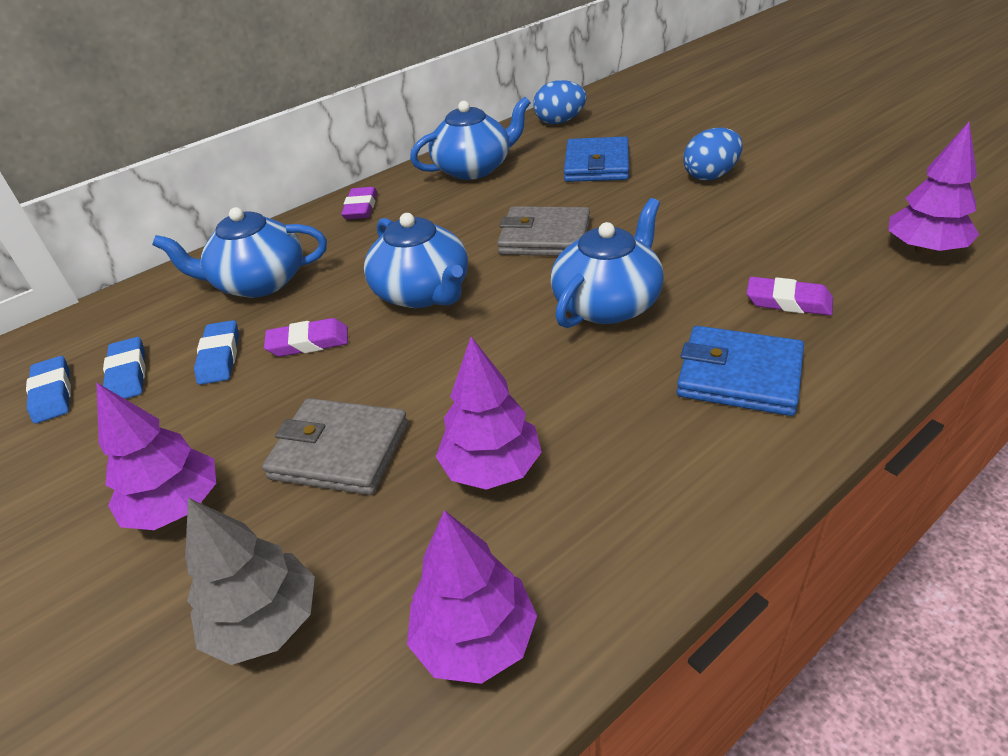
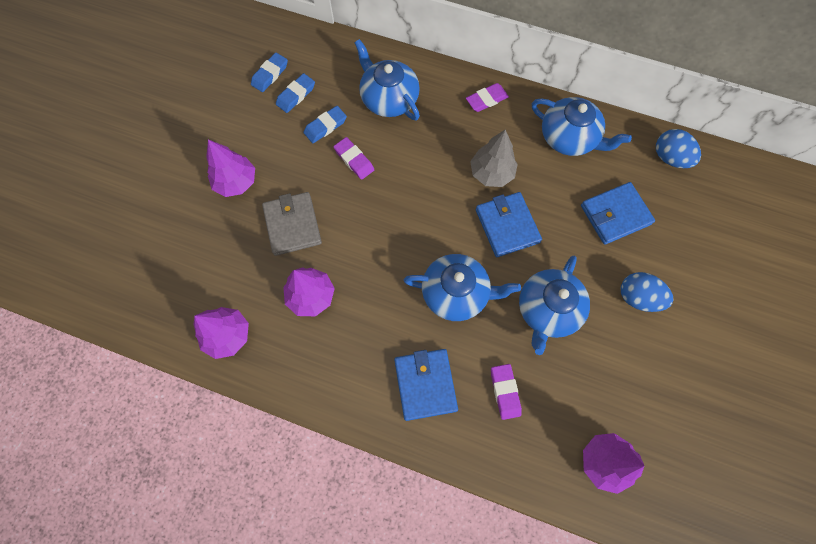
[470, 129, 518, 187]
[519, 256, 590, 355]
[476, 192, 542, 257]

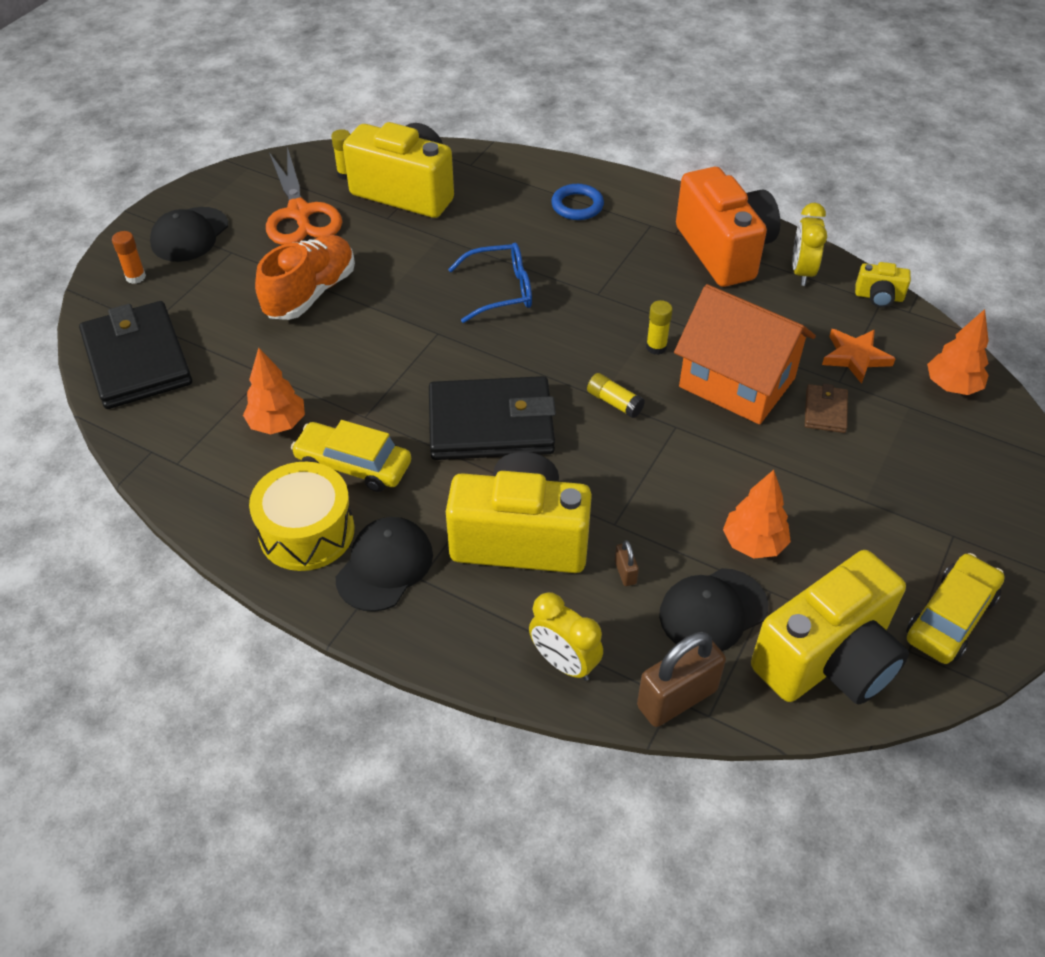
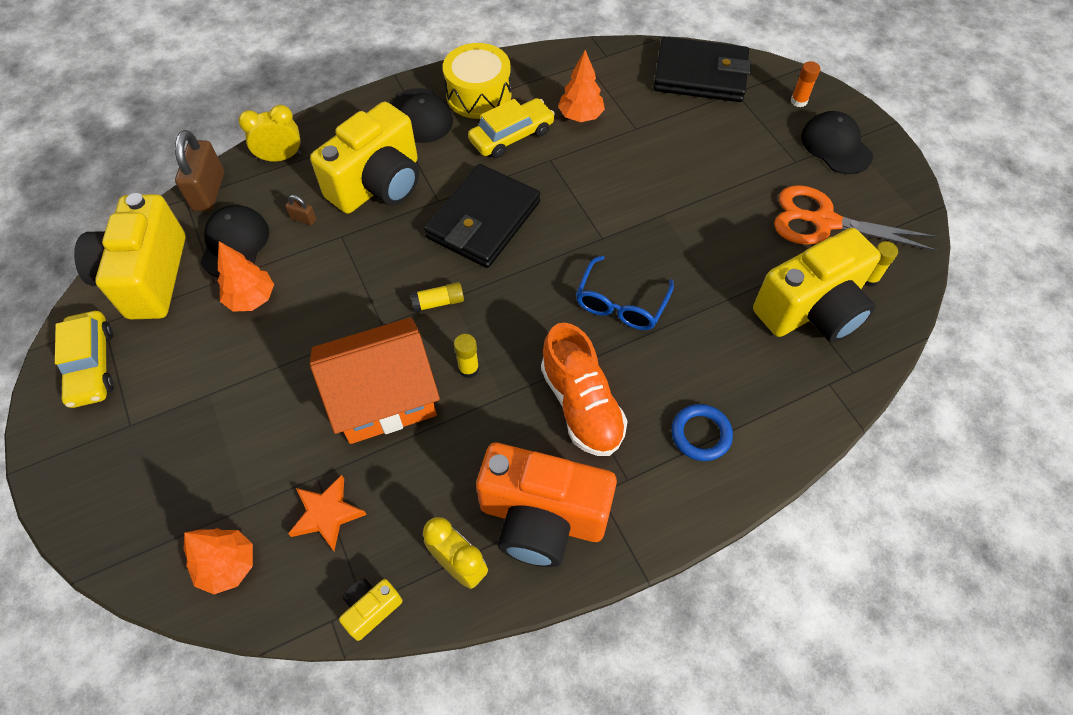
[805, 384, 848, 433] (first image)
[541, 323, 628, 456]

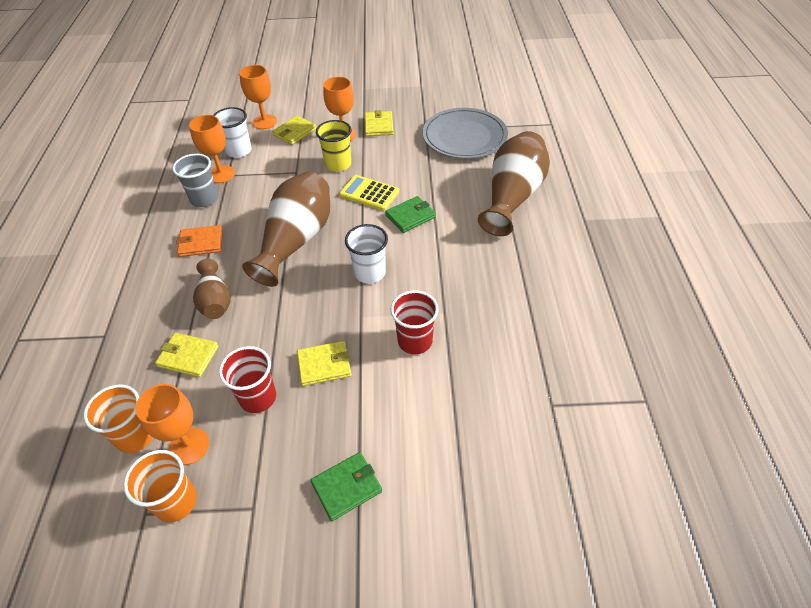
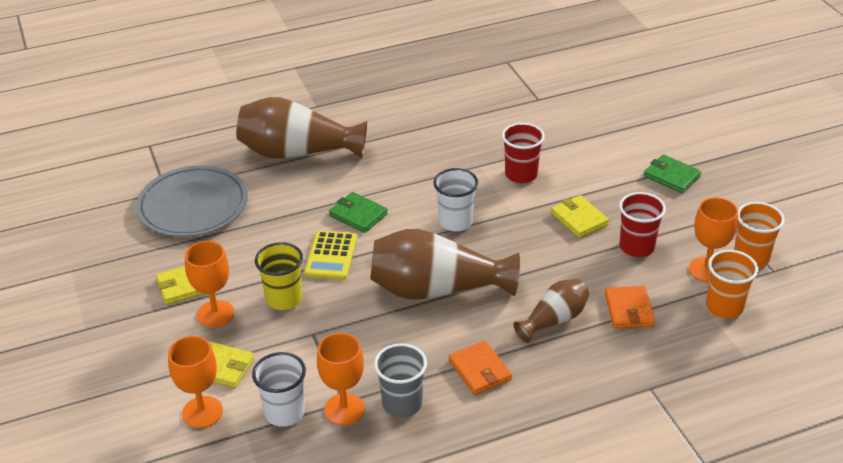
[605, 286, 655, 329]

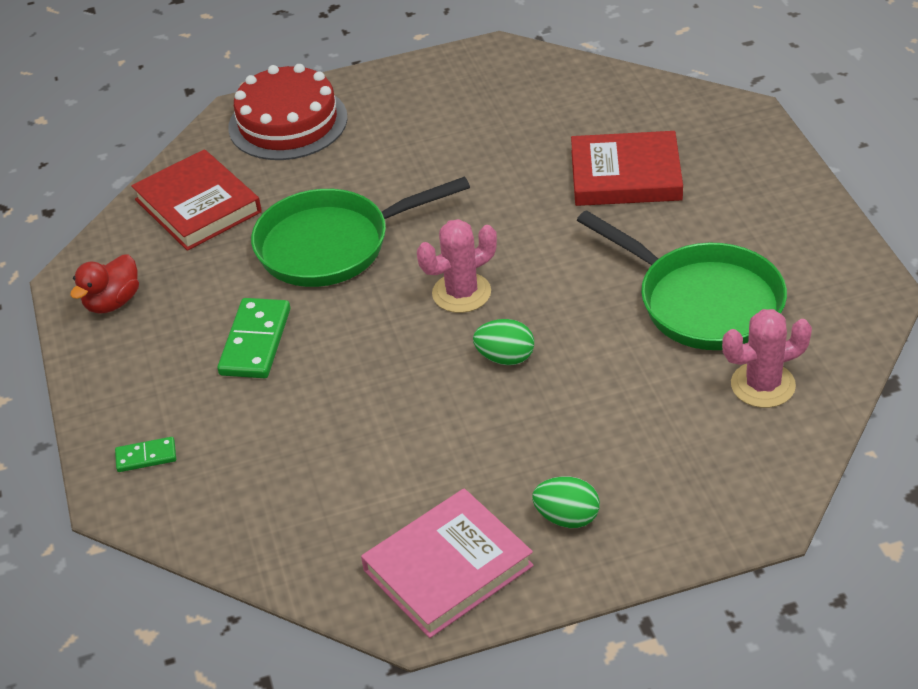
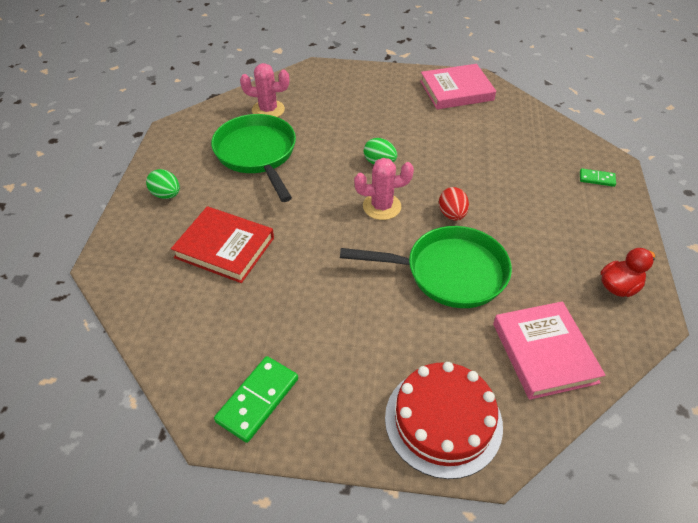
[439, 187, 469, 221]
[214, 356, 298, 443]
[146, 169, 180, 199]
[493, 301, 605, 400]

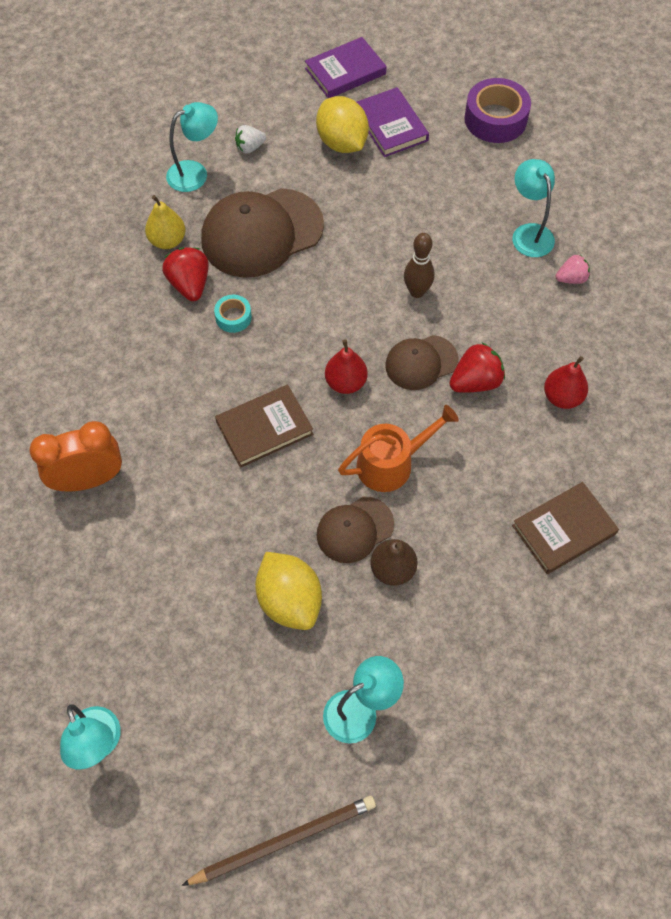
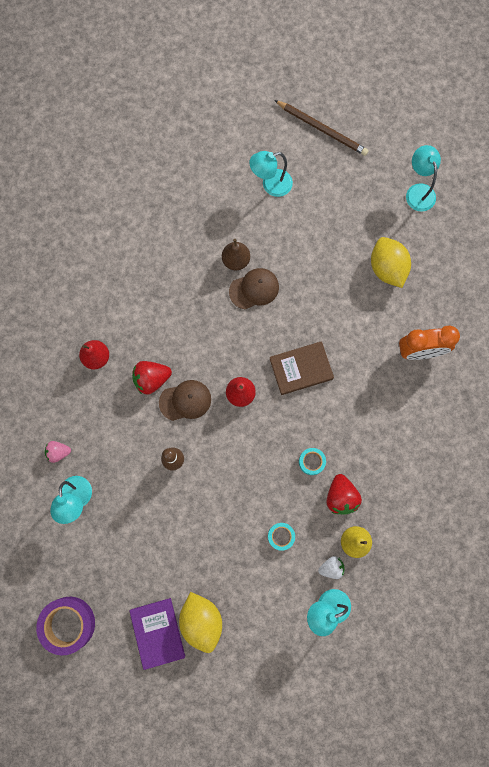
[305, 37, 387, 98] (first image)
[338, 405, 459, 492] (first image)
[512, 482, 619, 574] (first image)
[318, 556, 345, 579]
[371, 237, 411, 288]
[268, 523, 295, 551]
[274, 100, 369, 156]

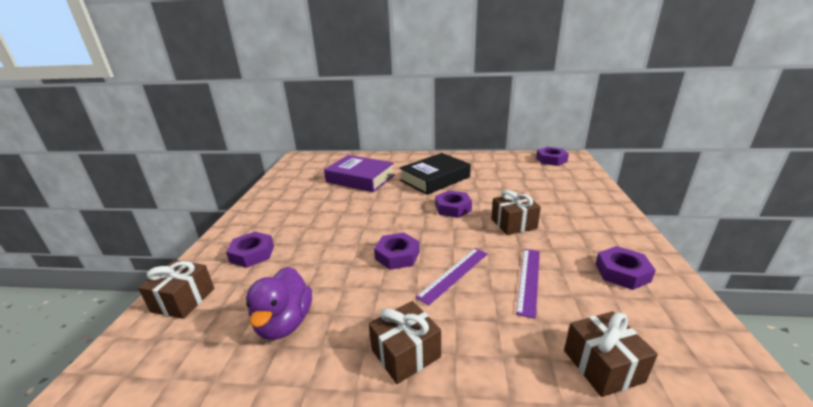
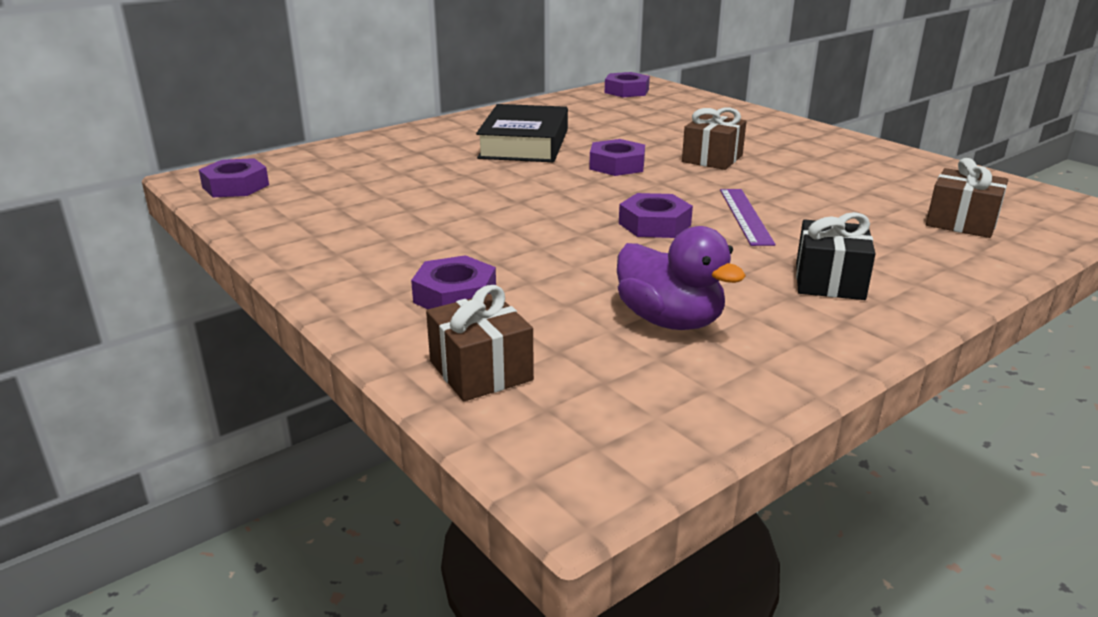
[324, 155, 395, 192] (first image)
[516, 249, 540, 319] (first image)
[199, 158, 269, 197]
[796, 212, 876, 300]

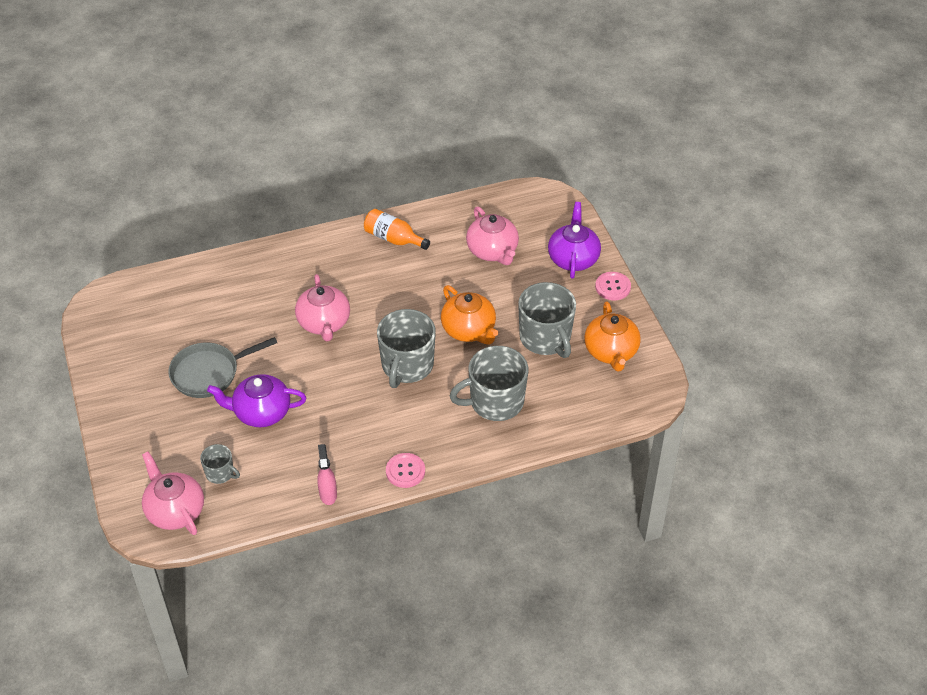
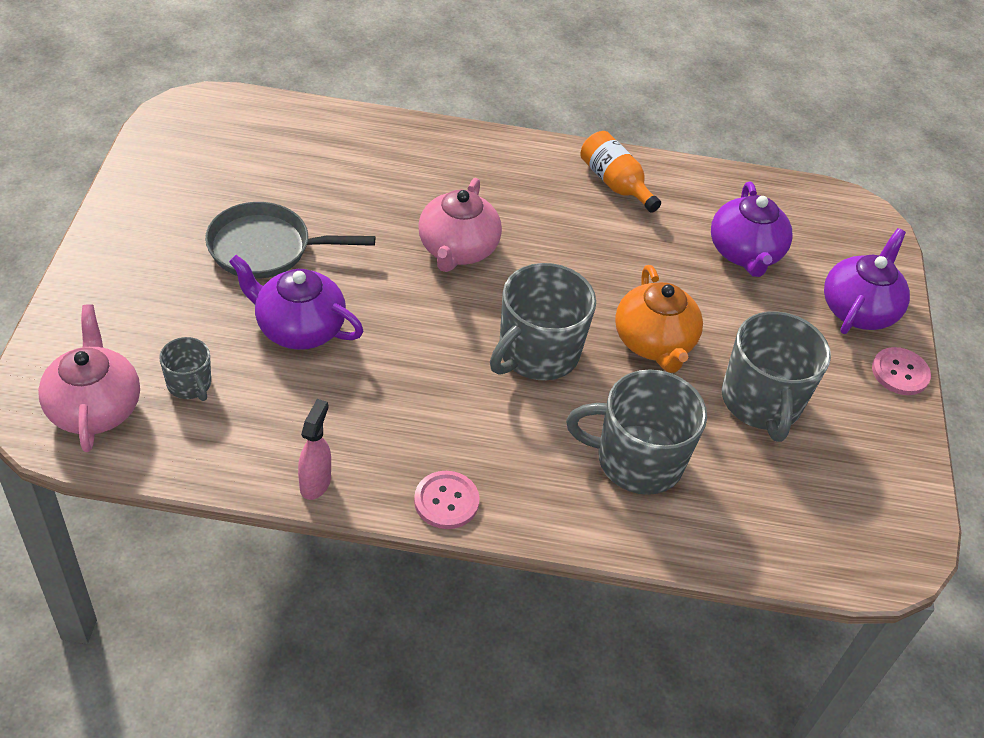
[584, 302, 641, 371] (first image)
[711, 182, 793, 277]

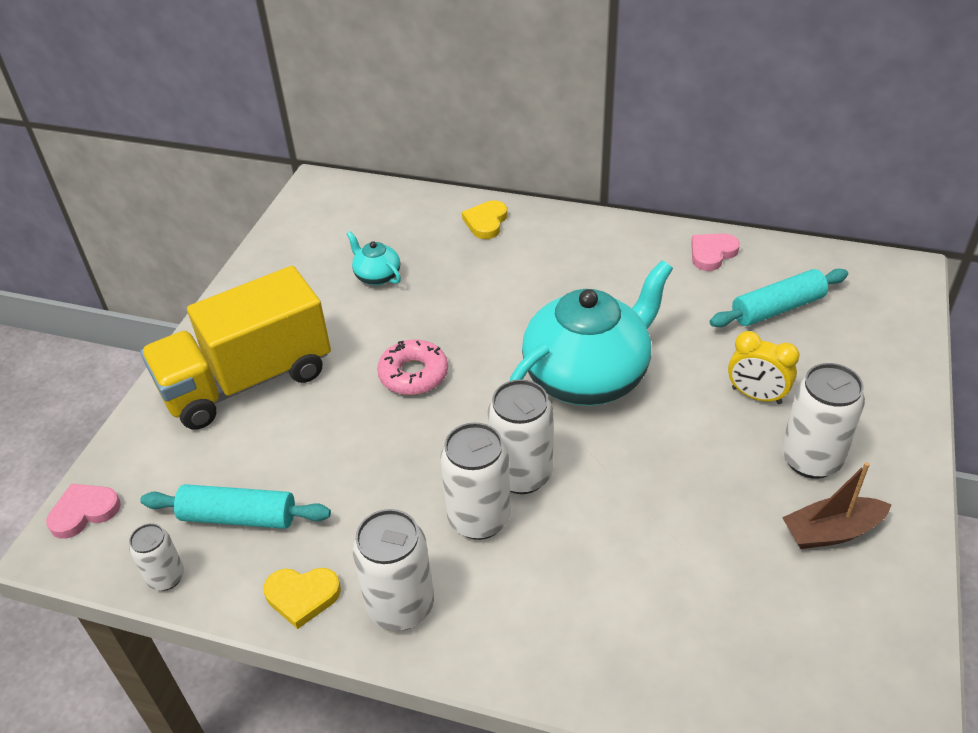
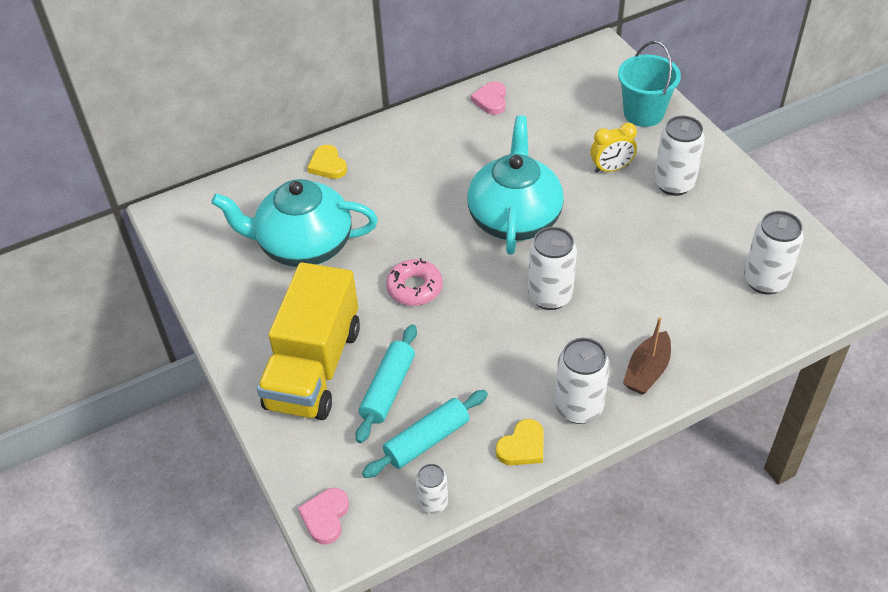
[618, 41, 681, 127]
[744, 211, 804, 294]
[356, 324, 417, 443]
[623, 317, 671, 395]
[211, 179, 378, 267]

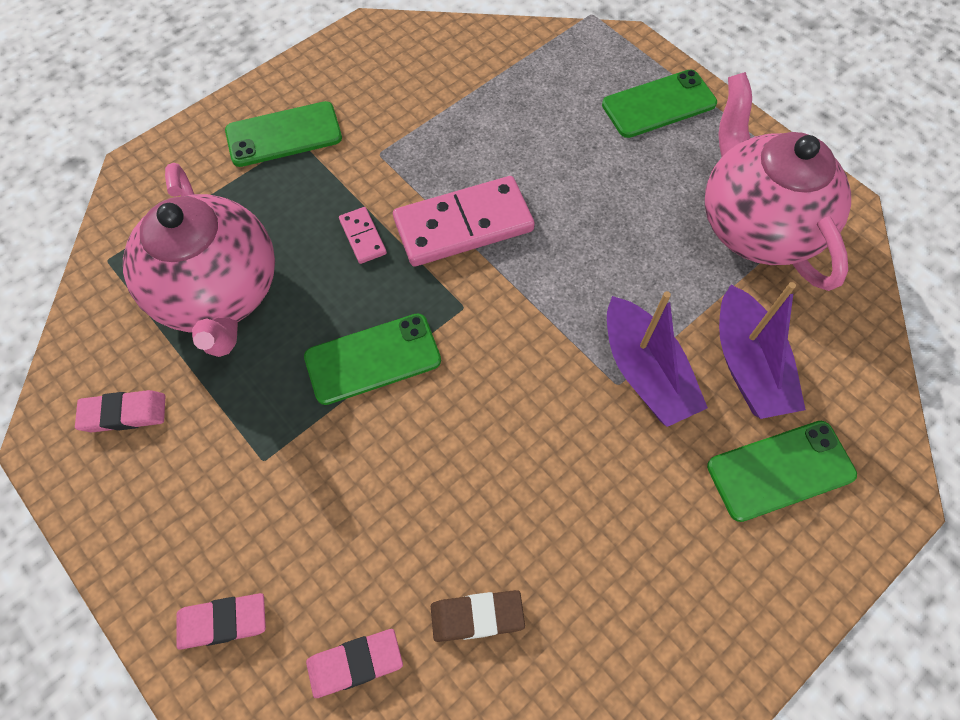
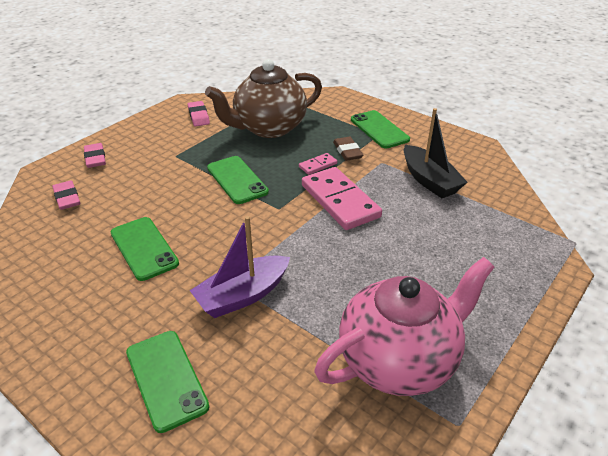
[719, 282, 806, 419] (first image)
[404, 108, 468, 198]
[333, 137, 364, 161]
[111, 217, 179, 281]
[205, 59, 322, 138]

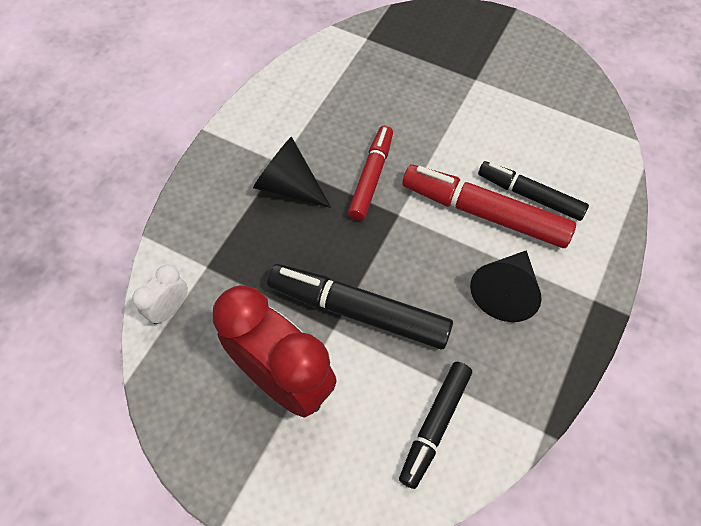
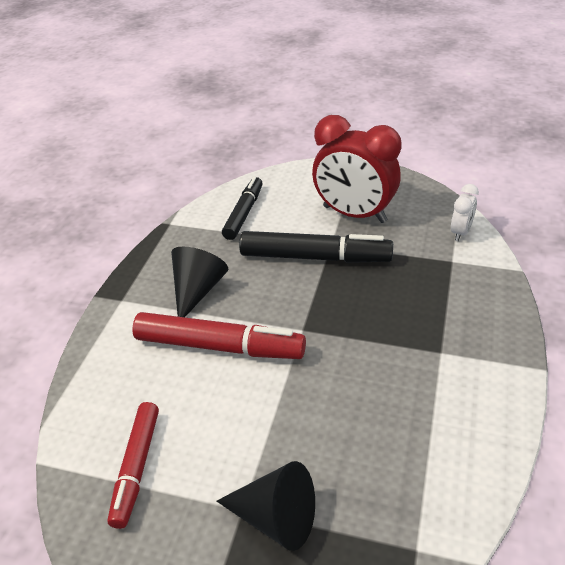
[478, 161, 589, 221] (first image)
[217, 461, 315, 551]
[107, 402, 159, 529]

